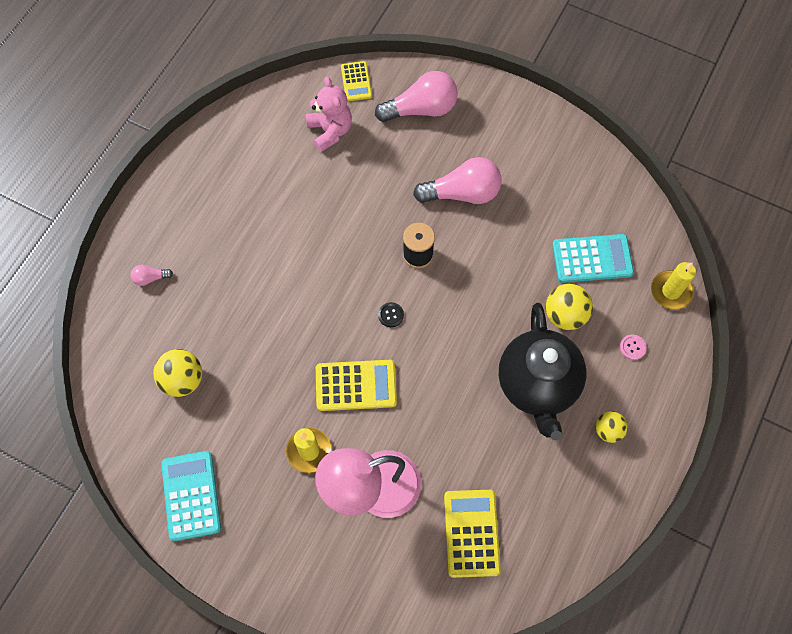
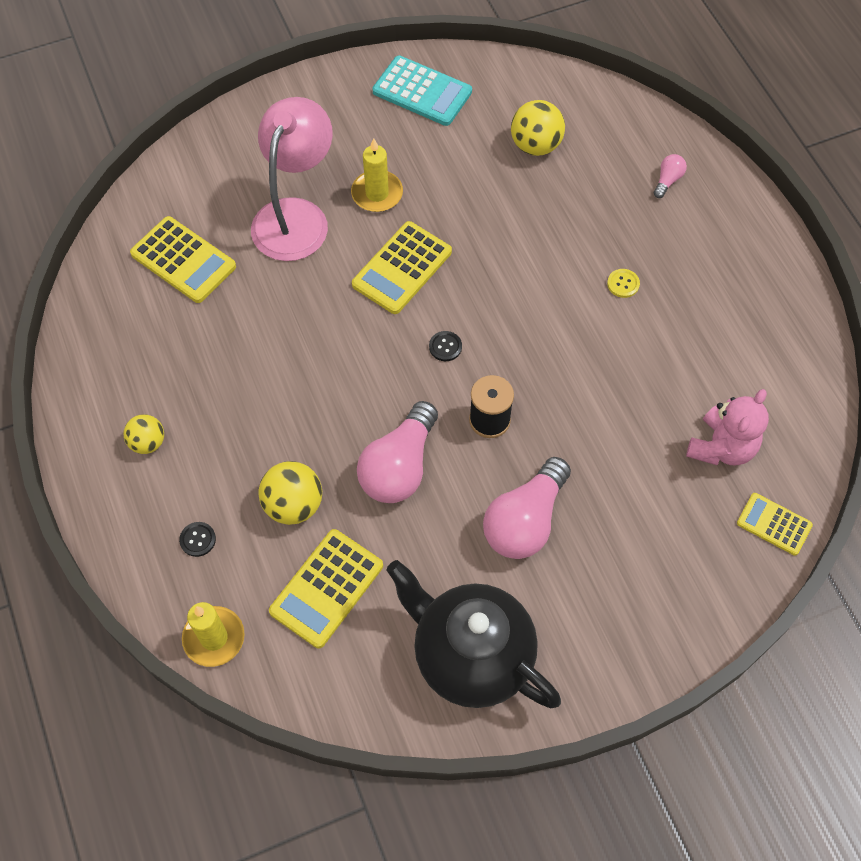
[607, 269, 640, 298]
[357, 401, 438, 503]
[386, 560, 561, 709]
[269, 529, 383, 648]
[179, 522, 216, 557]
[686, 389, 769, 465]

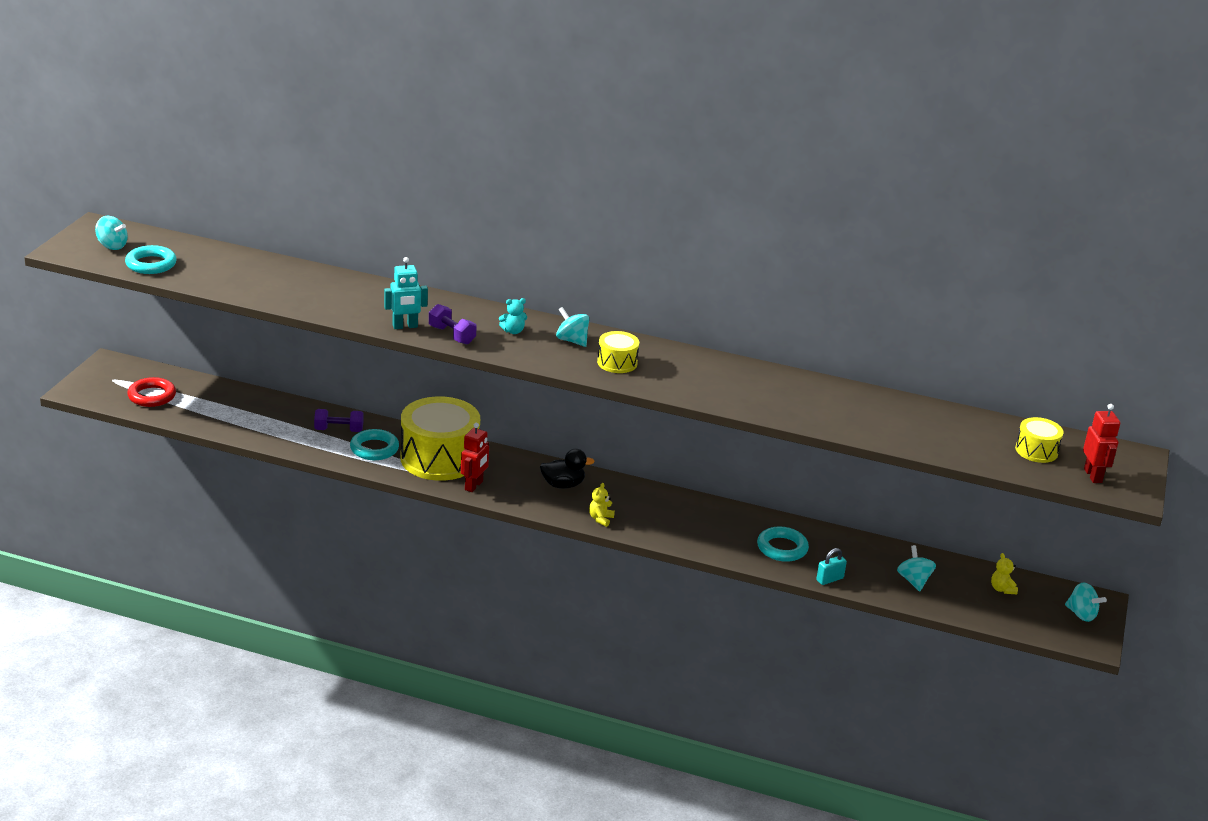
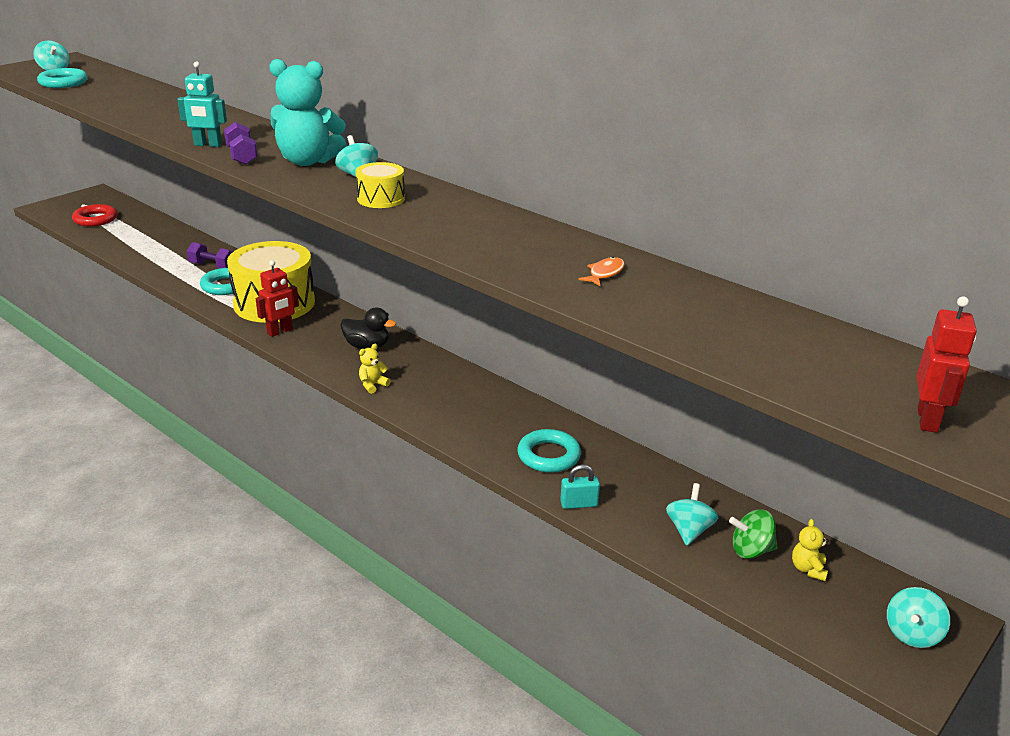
[1015, 417, 1064, 463] (first image)
[578, 257, 625, 286]
[729, 510, 778, 559]
[887, 587, 950, 648]
[269, 59, 346, 166]

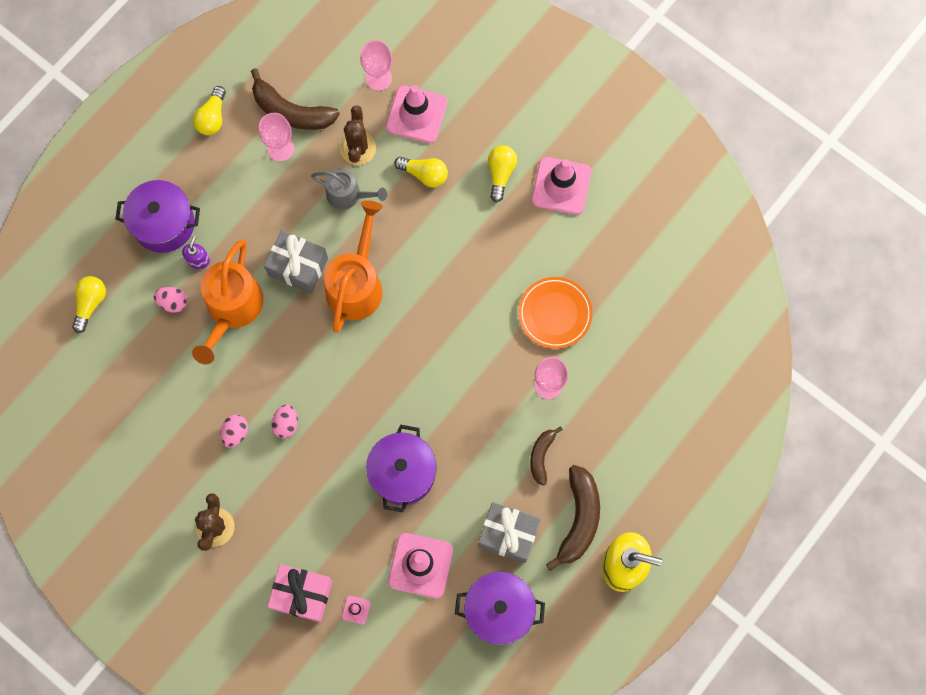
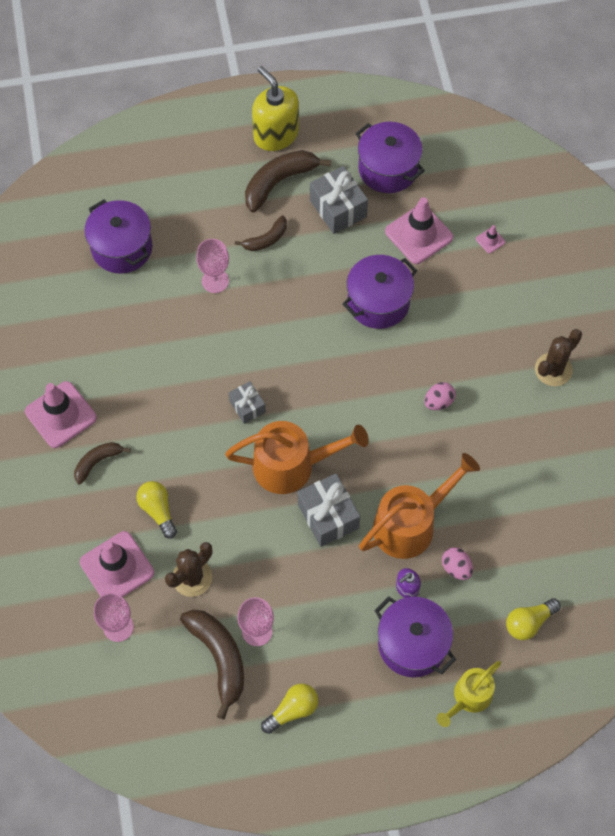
[220, 415, 248, 448] (first image)
[268, 564, 332, 622] (first image)
[311, 168, 387, 210] (first image)
[518, 277, 593, 349] (first image)
[84, 199, 152, 274]
[229, 381, 266, 424]
[437, 661, 501, 727]
[74, 442, 131, 485]
[225, 421, 369, 494]

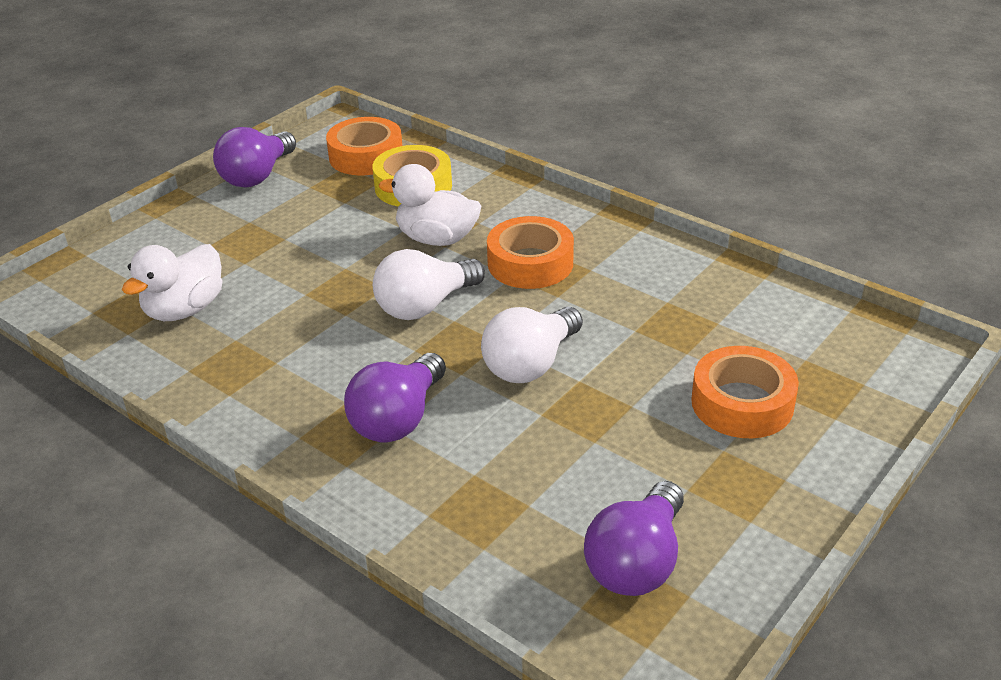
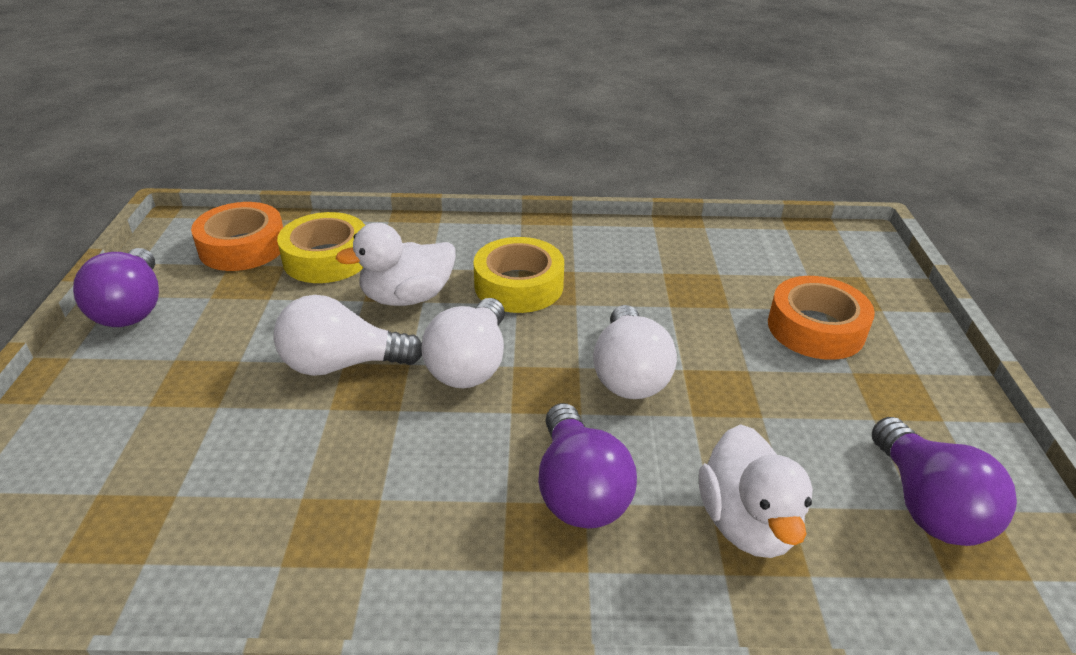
[273, 295, 422, 376]
[699, 424, 813, 558]
[474, 237, 564, 313]

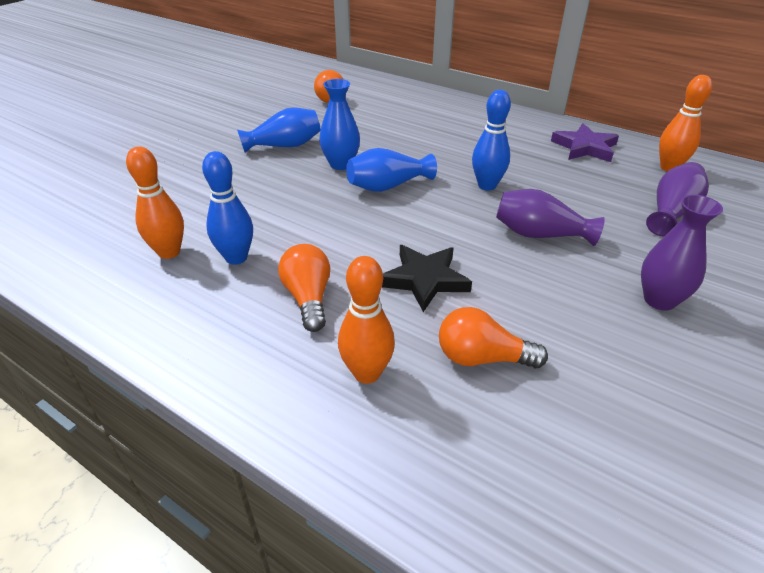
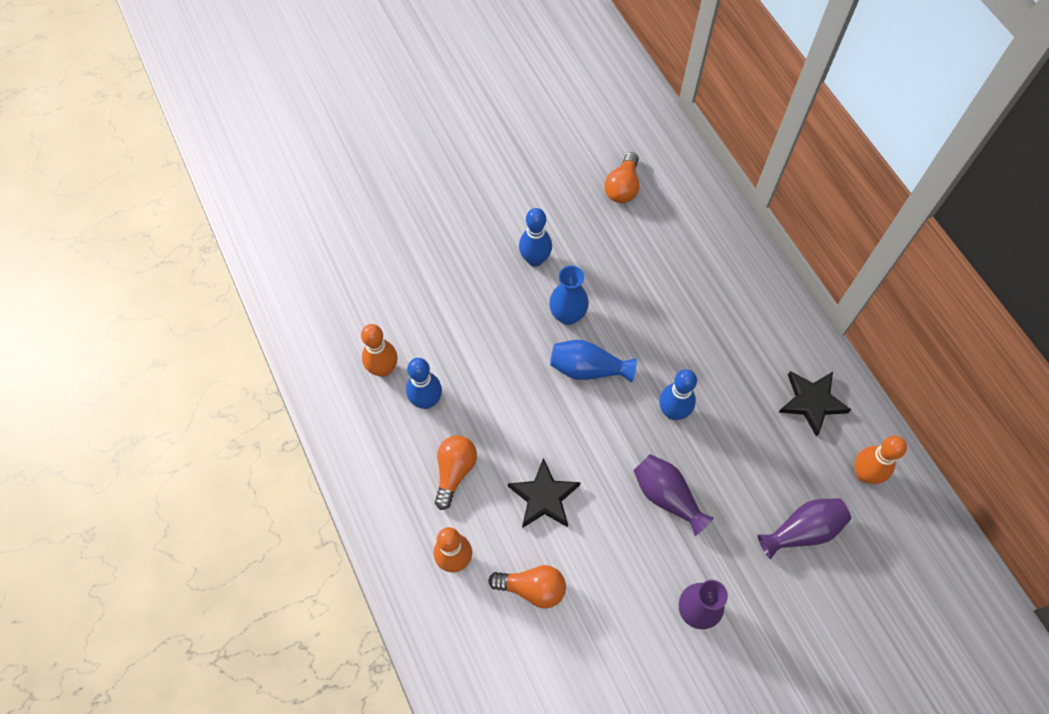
[519, 208, 552, 267]
[778, 371, 852, 437]
[488, 565, 566, 609]

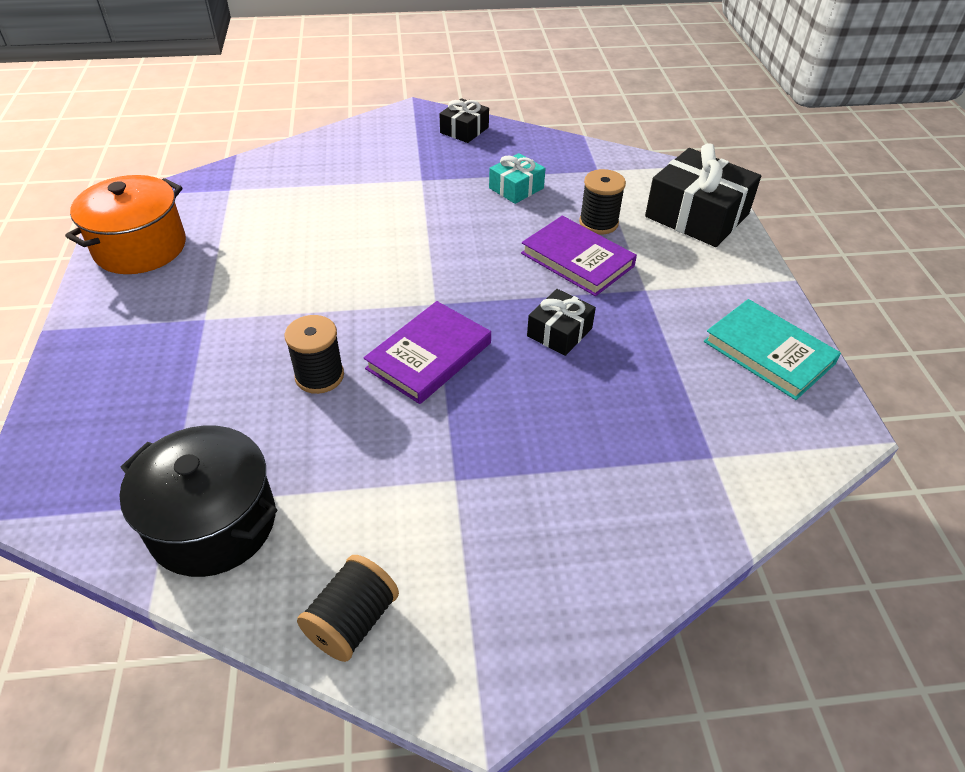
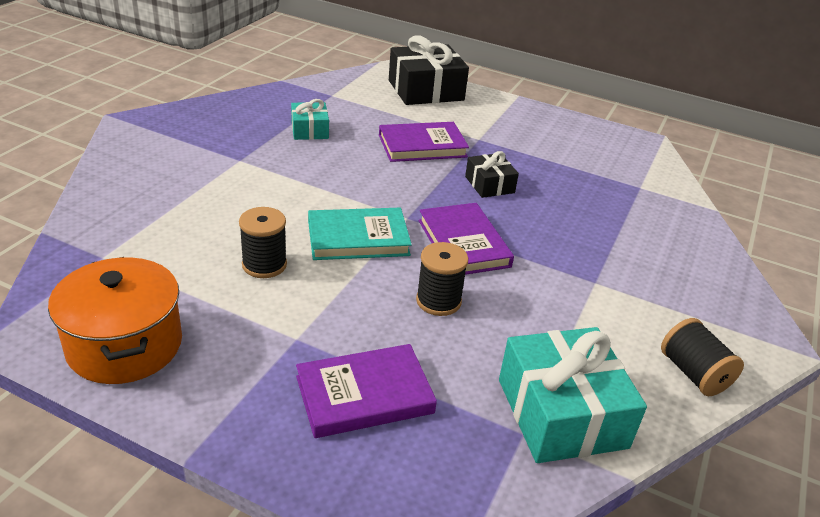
[440, 98, 489, 143] (first image)
[296, 344, 437, 438]
[239, 207, 287, 278]
[308, 208, 412, 260]
[499, 327, 647, 463]

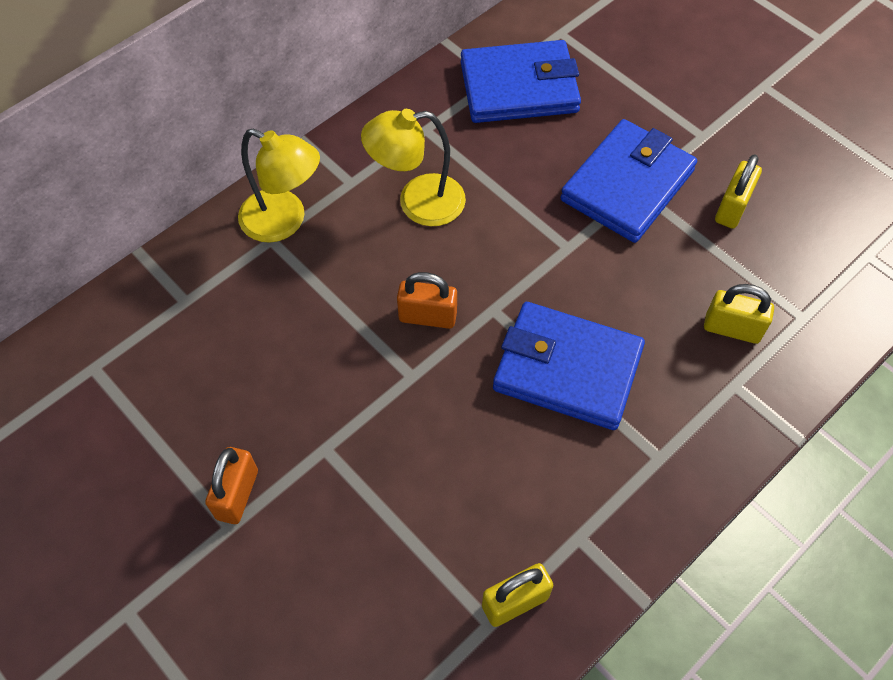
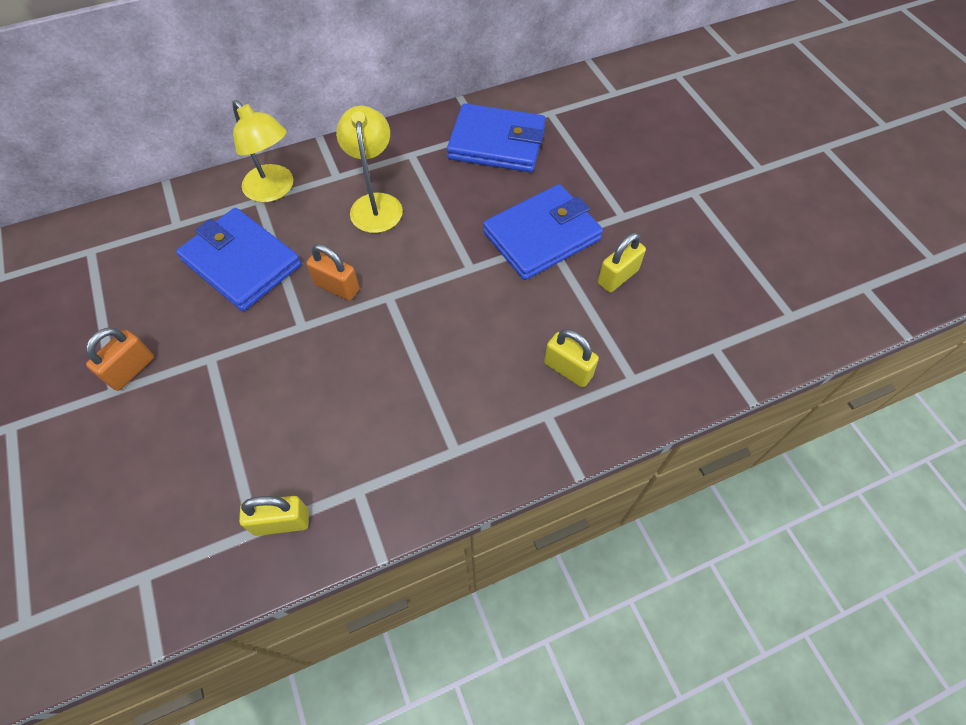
[176, 208, 301, 311]
[336, 106, 403, 233]

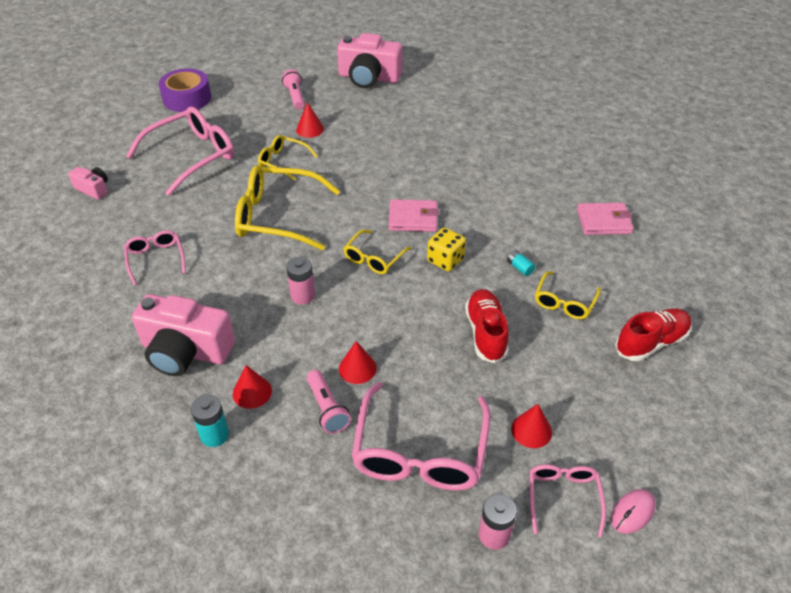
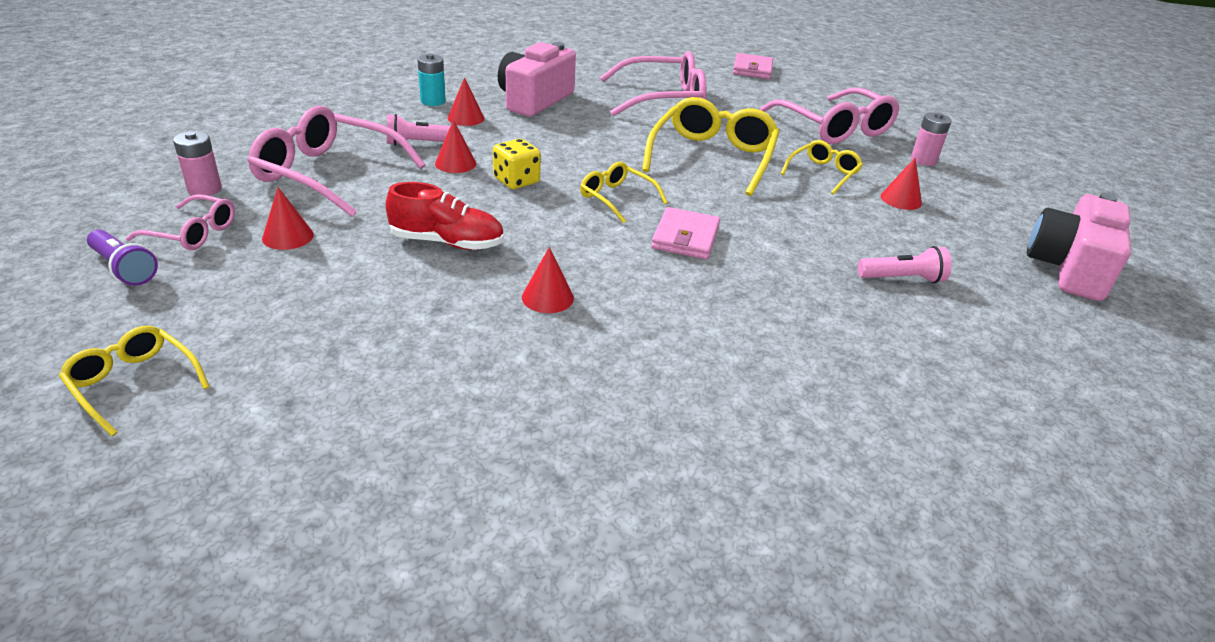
[68, 167, 108, 200] (first image)
[159, 68, 211, 112] (first image)
[615, 308, 692, 361] (first image)
[858, 246, 952, 283]
[911, 112, 952, 166]
[493, 139, 541, 189]
[59, 326, 210, 436]
[733, 53, 773, 79]
[522, 247, 574, 313]
[87, 230, 158, 286]
[600, 51, 706, 116]

